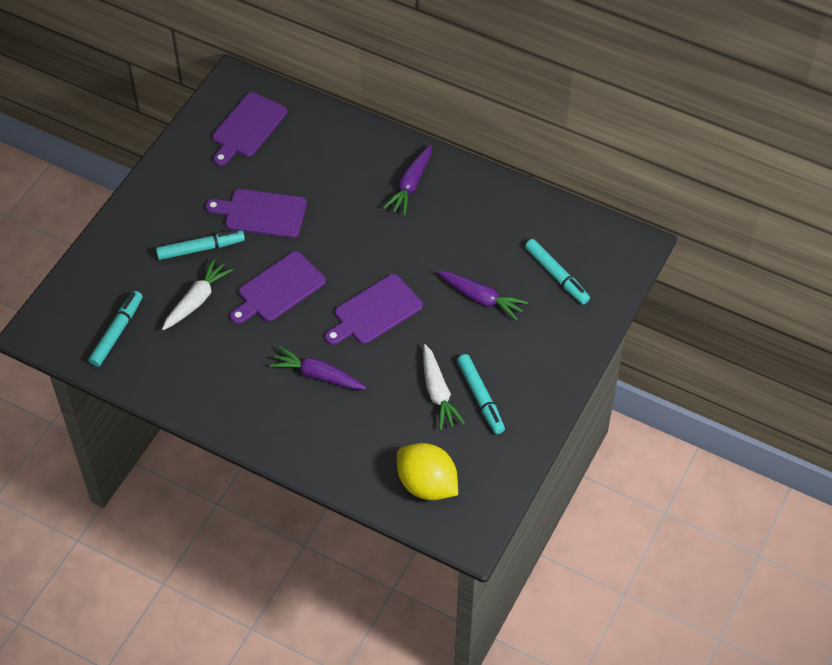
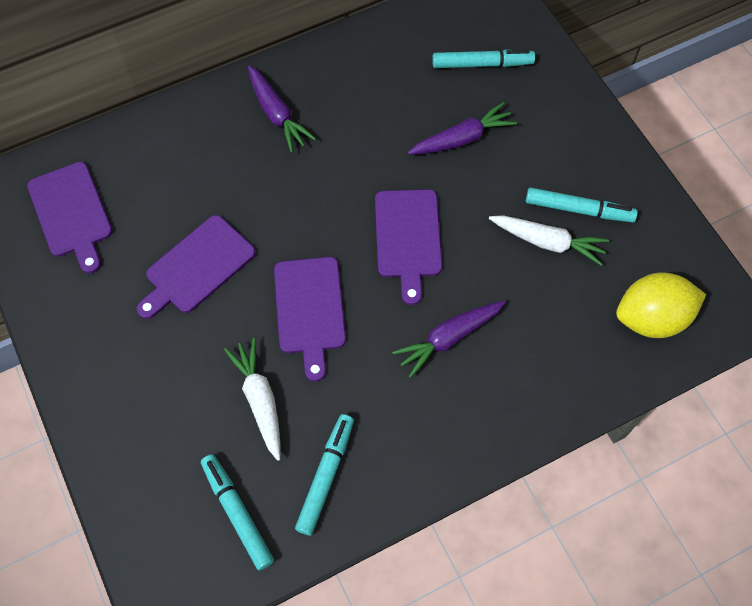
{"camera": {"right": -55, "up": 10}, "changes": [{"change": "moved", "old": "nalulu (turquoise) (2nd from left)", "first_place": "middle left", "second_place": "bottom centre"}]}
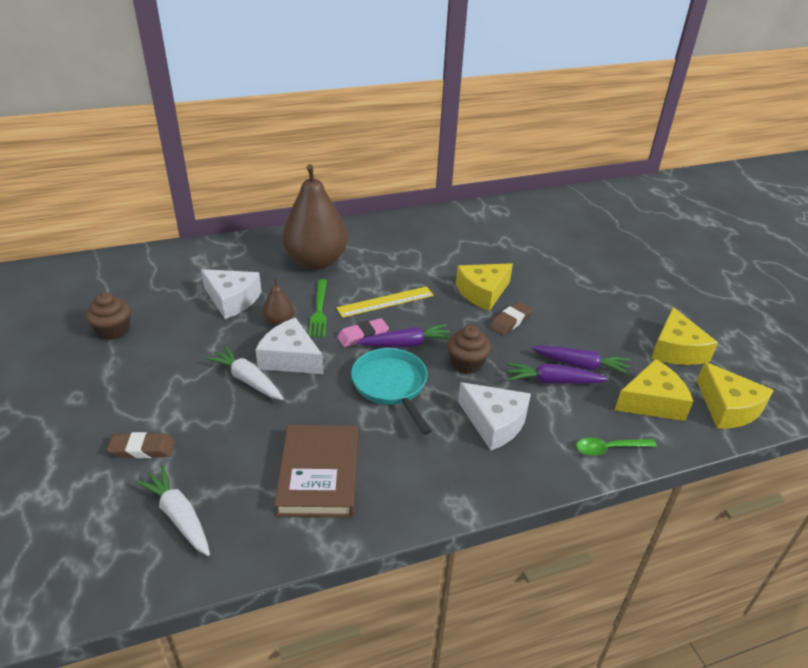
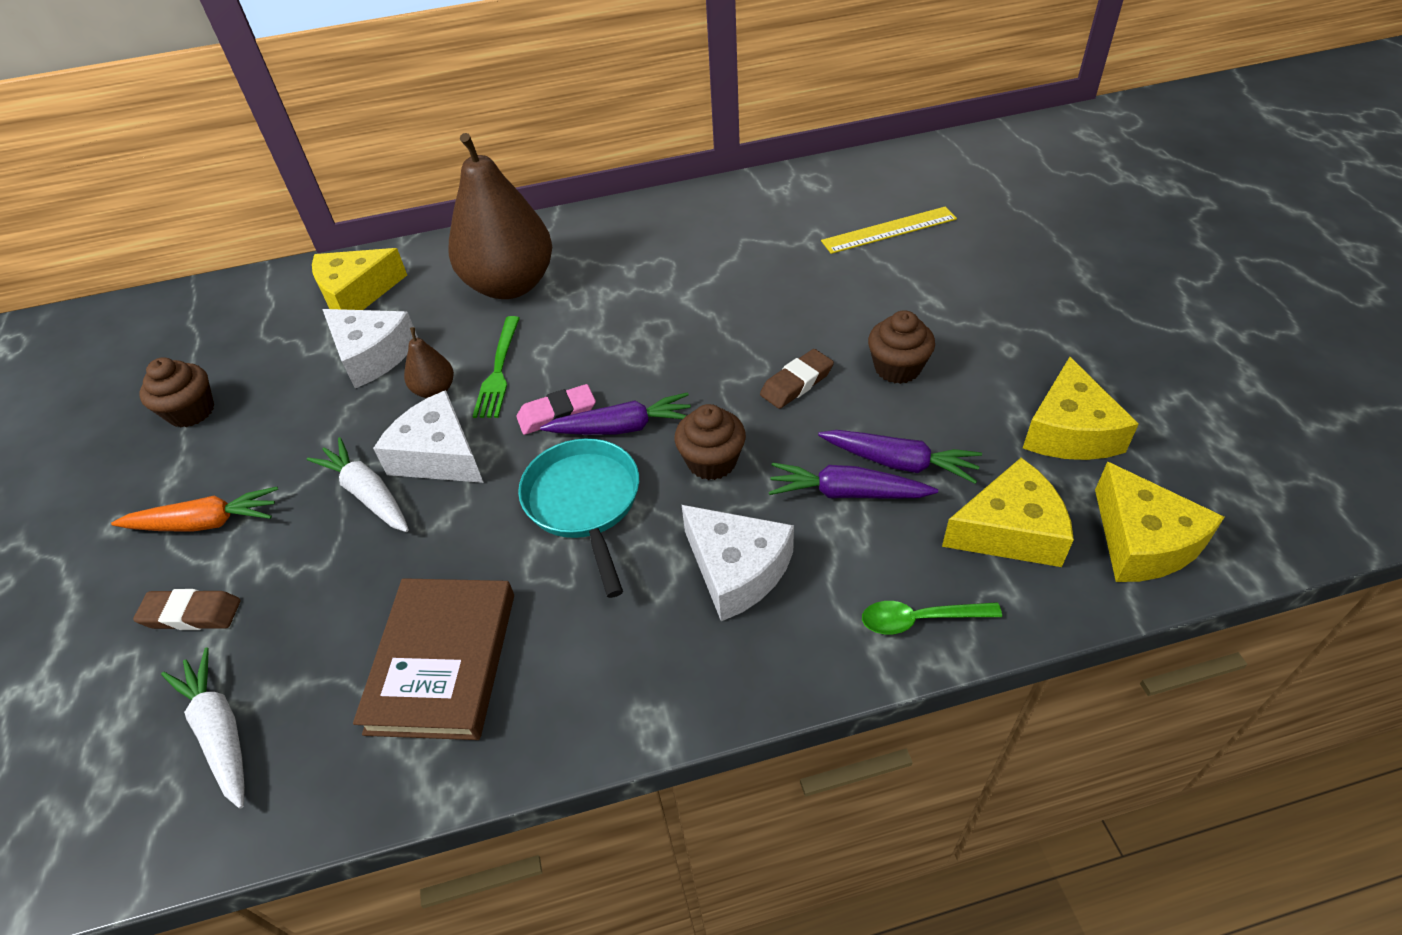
{"camera": {"right": 10, "up": 10}, "changes": [{"change": "added", "new": "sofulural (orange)", "second_place": "middle left"}, {"change": "moved", "old": "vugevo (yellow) (1st from left)", "first_place": "centre", "second_place": "top left"}, {"change": "moved", "old": "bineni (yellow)", "first_place": "centre", "second_place": "top centre"}, {"change": "added", "new": "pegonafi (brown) (3rd from left)", "second_place": "centre"}]}
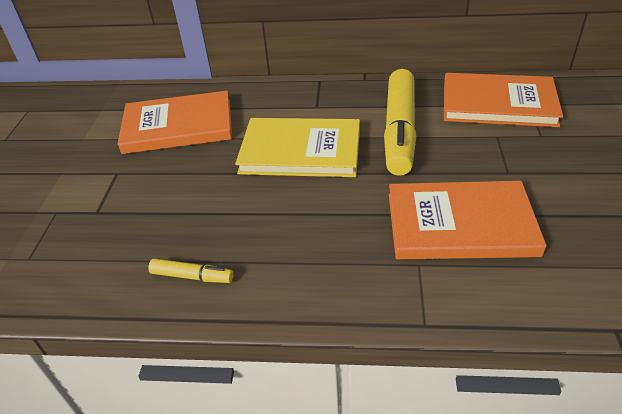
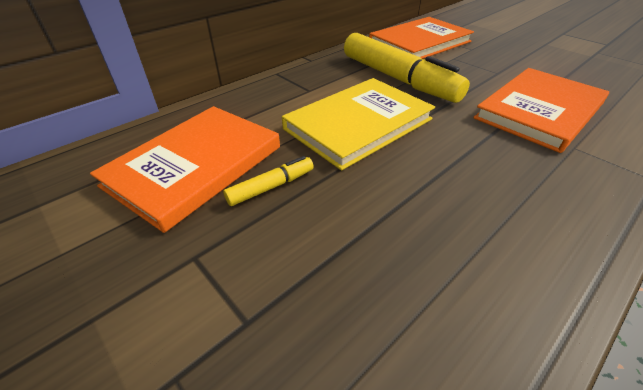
{"camera": {"right": -50, "up": 0}, "changes": [{"change": "moved", "old": "nalulu (yellow) (1st from left)", "first_place": "middle left", "second_place": "centre"}]}
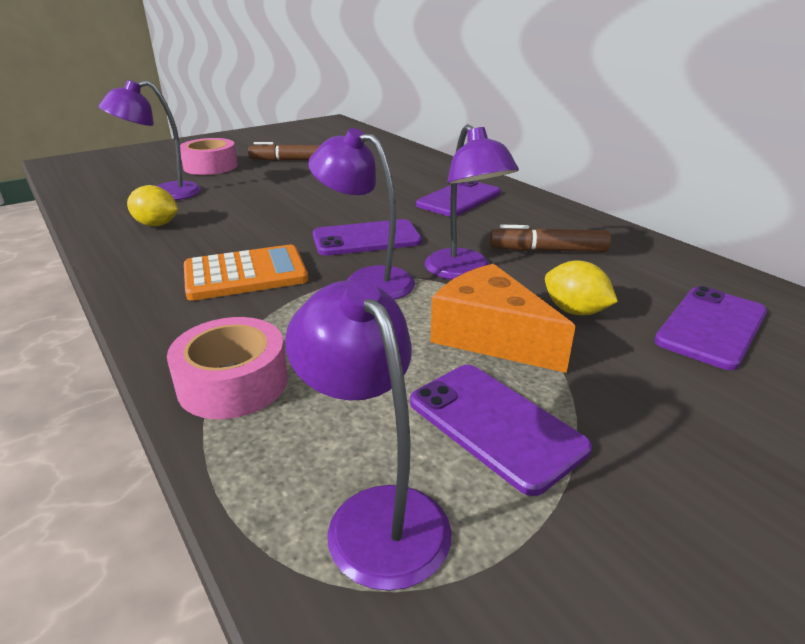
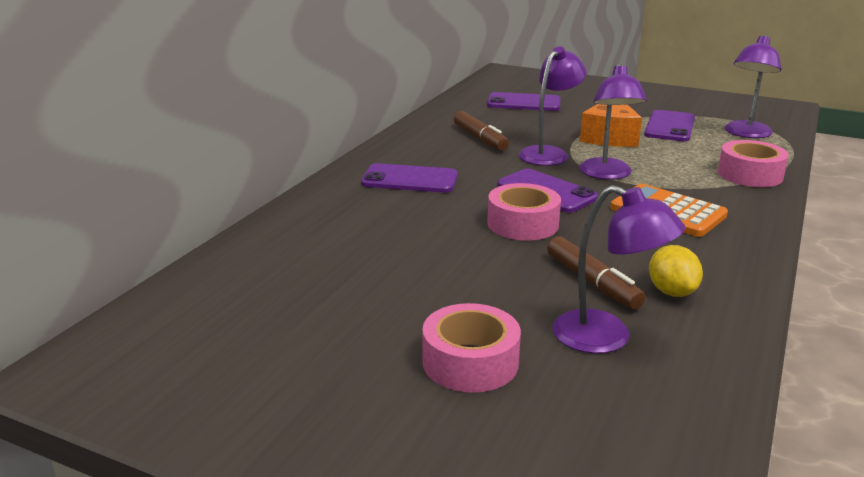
{"camera": {"right": -120, "up": -5}, "changes": [{"change": "added", "new": "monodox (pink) (2nd from left)", "second_place": "centre"}, {"change": "moved", "old": "nalulu (brown) (1st from left in the first image)", "new": "nalulu (brown) (2nd from left)", "first_place": "top centre", "second_place": "middle right"}, {"change": "removed", "old": "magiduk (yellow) (2nd from left)", "first_place": "middle right"}]}
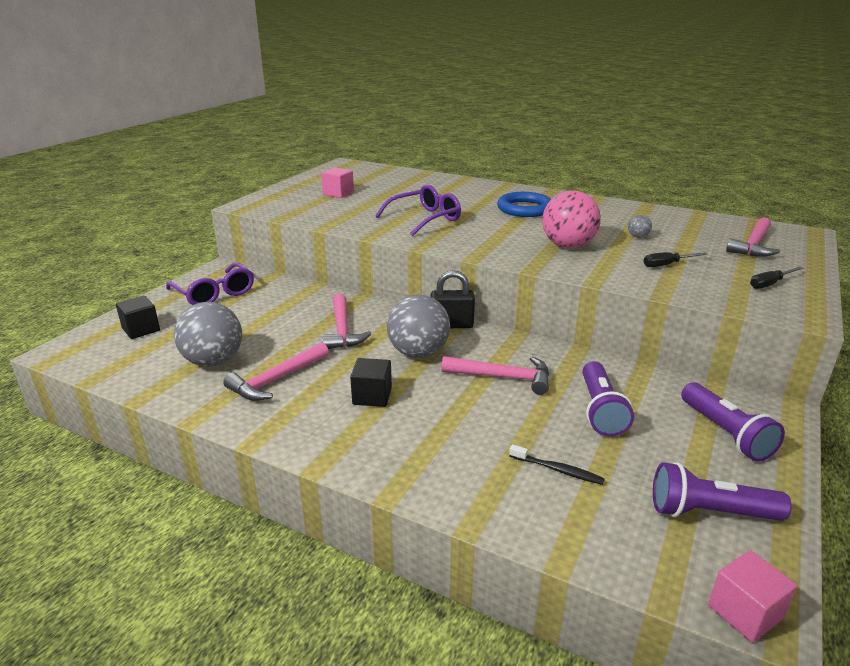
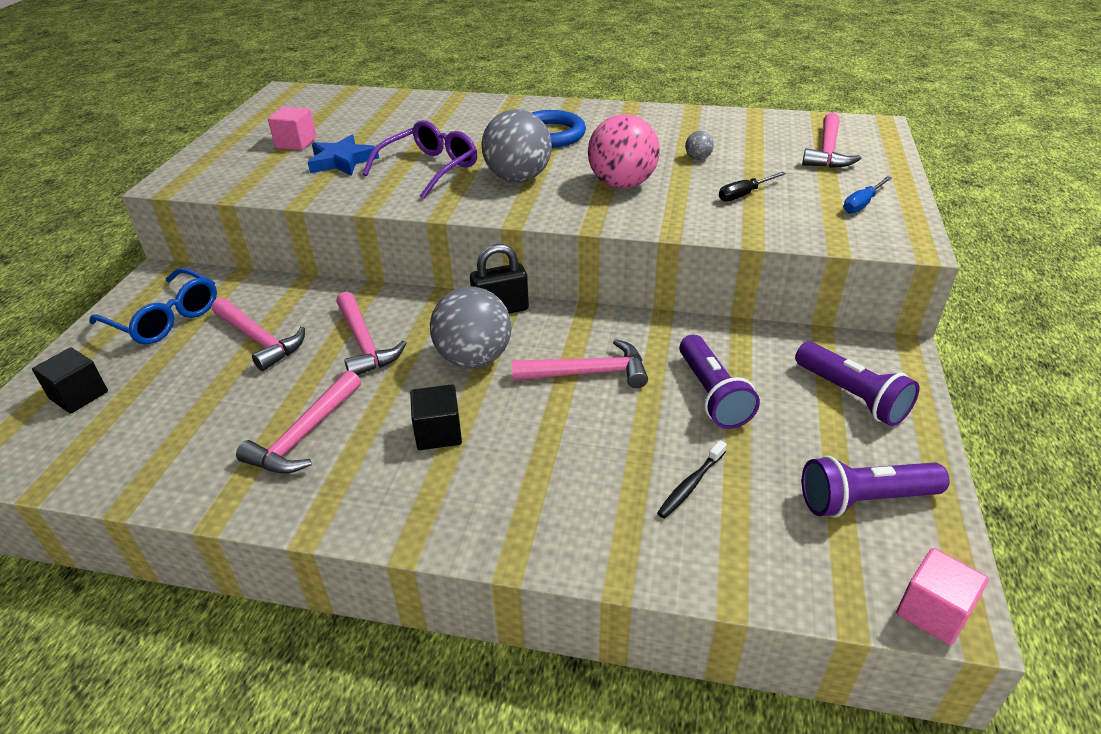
{"camera": {"right": -15, "up": 10}, "changes": [{"change": "recoloured", "old": "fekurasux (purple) (1st from left)", "new": "fekurasux (blue)", "first_place": "middle left", "second_place": "middle left"}, {"change": "added", "new": "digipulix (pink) (1st from left)", "second_place": "middle left"}, {"change": "added", "new": "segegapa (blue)", "second_place": "top left"}, {"change": "moved", "old": "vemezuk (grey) (1st from left in the first image)", "new": "vemezuk (grey) (2nd from left)", "first_place": "middle left", "second_place": "top centre"}, {"change": "turned", "old": "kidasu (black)", "first_place": "bottom centre", "second_place": "centre", "degrees": 120}, {"change": "recoloured", "old": "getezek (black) (2nd from left)", "new": "getezek (blue)", "first_place": "middle right", "second_place": "top right"}]}
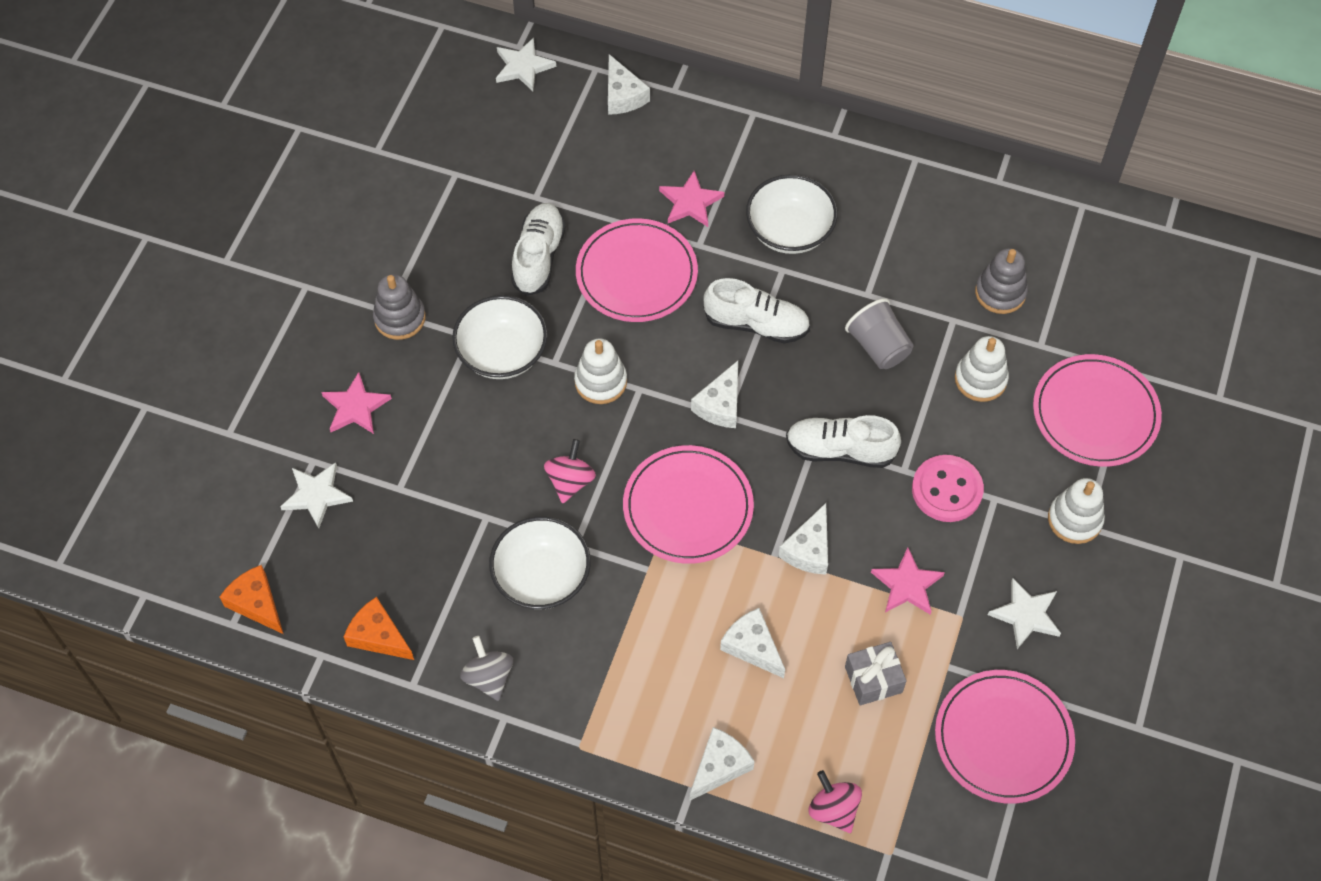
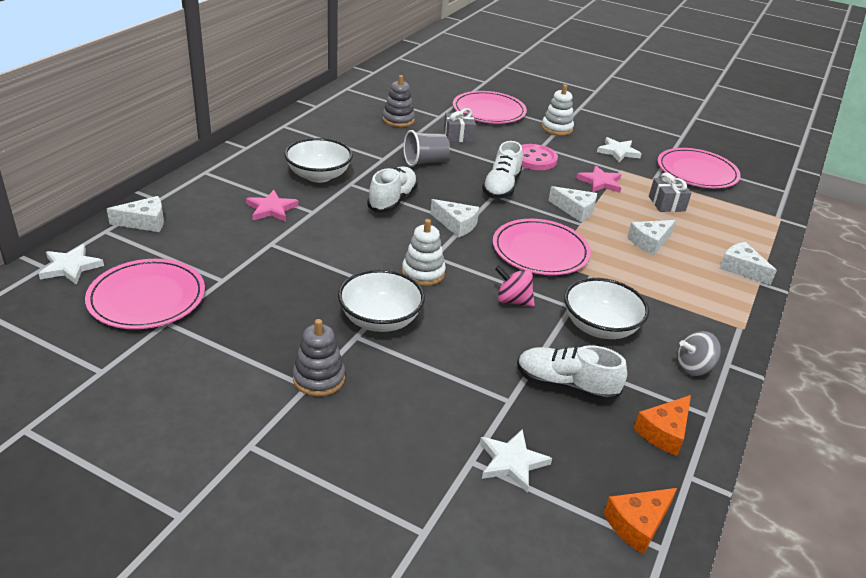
{"camera": {"right": -85, "up": -25}, "changes": [{"change": "moved", "old": "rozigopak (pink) (1st from left)", "first_place": "top centre", "second_place": "middle left"}, {"change": "replaced", "old": "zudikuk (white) (2nd from left)", "new": "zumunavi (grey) (1st from left)", "first_place": "middle right", "second_place": "top centre"}, {"change": "moved", "old": "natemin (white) (1st from left in the first image)", "new": "natemin (white) (3rd from left)", "first_place": "top centre", "second_place": "centre"}, {"change": "removed", "old": "segegapa (pink) (1st from left)", "first_place": "middle left"}, {"change": "removed", "old": "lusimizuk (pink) (2nd from left)", "first_place": "bottom centre"}]}
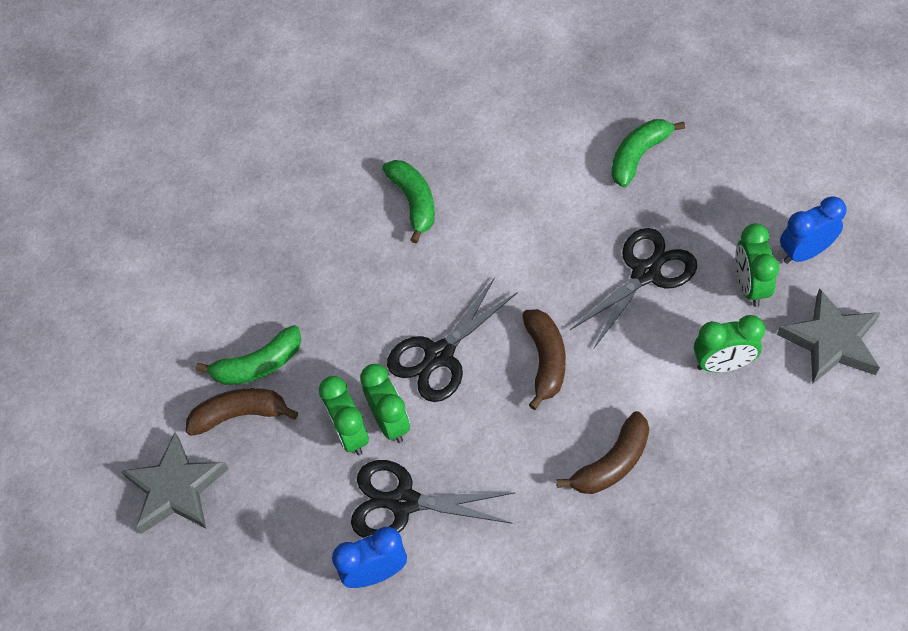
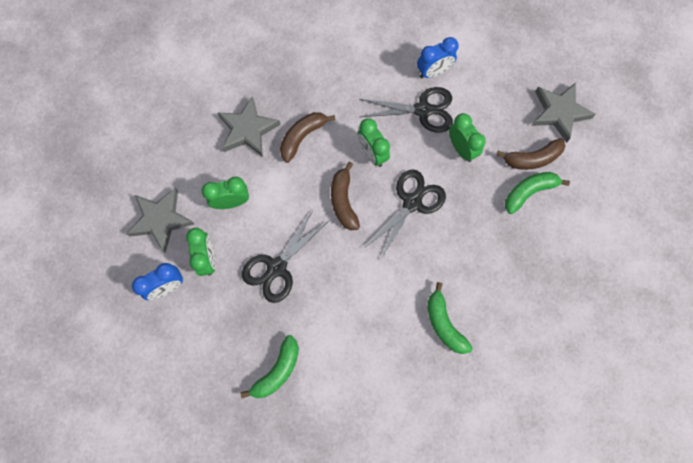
{"camera": {"right": 170, "up": 15}, "changes": [{"change": "added", "new": "segegapa (grey) (2nd from left)", "second_place": "top centre"}, {"change": "moved", "old": "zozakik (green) (2nd from left in the first image)", "new": "zozakik (green) (3rd from left)", "first_place": "centre", "second_place": "top centre"}]}
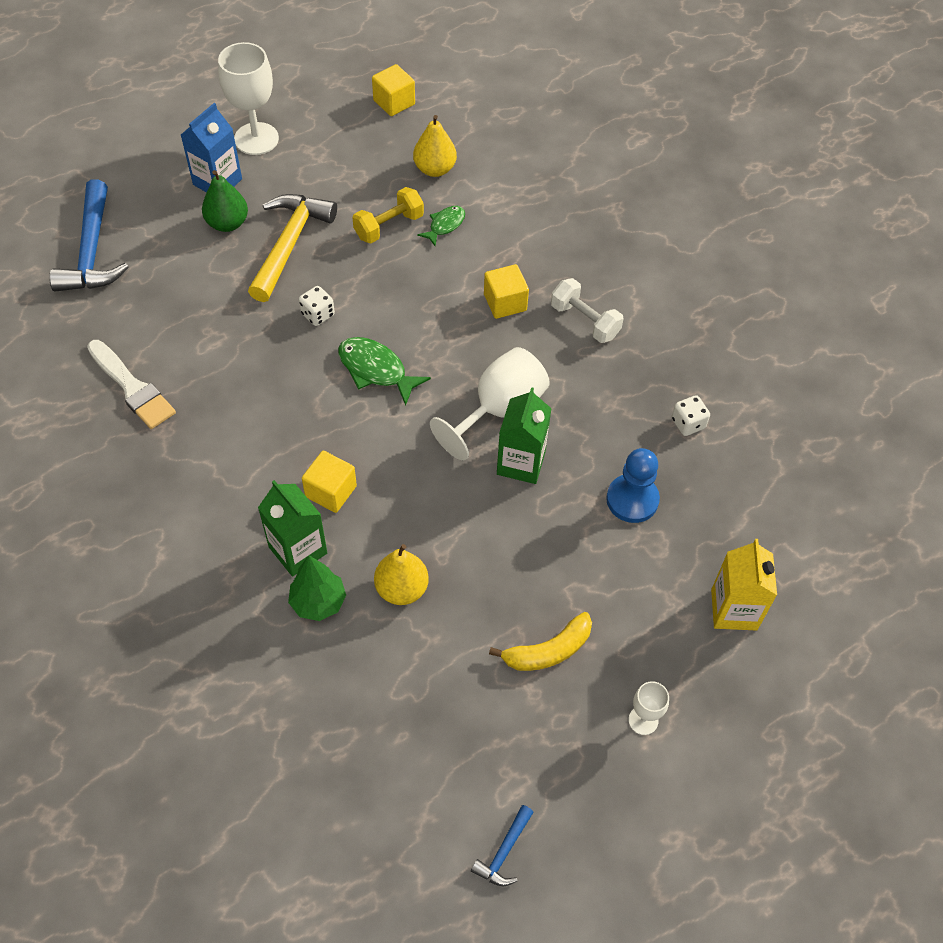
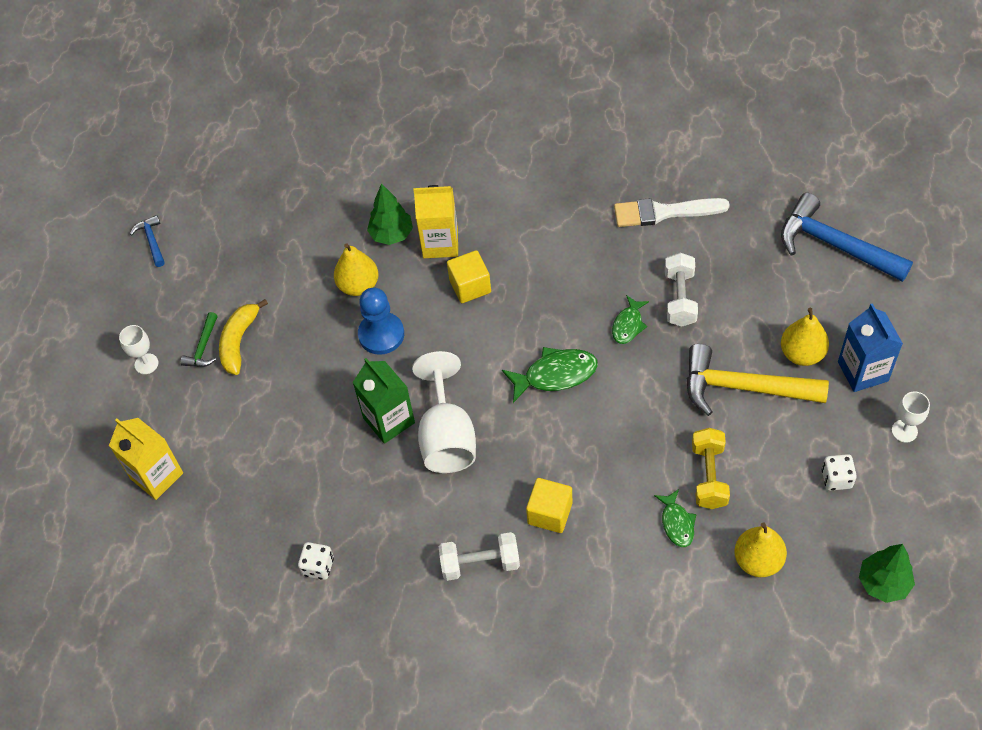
{"camera": {"right": 135, "up": 0}, "changes": [{"change": "added", "new": "digipulix (green)", "second_place": "middle left"}, {"change": "moved", "old": "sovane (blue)", "first_place": "middle right", "second_place": "centre"}, {"change": "recoloured", "old": "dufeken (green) (1st from left)", "new": "dufeken (yellow) (2nd from left)", "first_place": "middle left", "second_place": "top centre"}, {"change": "added", "new": "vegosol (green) (2nd from left)", "second_place": "centre"}, {"change": "added", "new": "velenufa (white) (2nd from left)", "second_place": "middle right"}, {"change": "turned", "old": "digipulix (yellow)", "first_place": "top left", "second_place": "middle right", "degrees": 135}, {"change": "recoloured", "old": "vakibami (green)", "new": "vakibami (yellow) (3rd from left)", "first_place": "top left", "second_place": "middle right"}, {"change": "moved", "old": "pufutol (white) (1st from left in the first image)", "new": "pufutol (white) (2nd from left)", "first_place": "top centre", "second_place": "middle right"}, {"change": "replaced", "old": "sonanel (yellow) (2nd from left)", "new": "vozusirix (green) (2nd from left)", "first_place": "top centre", "second_place": "bottom right"}, {"change": "resized", "old": "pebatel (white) (1st from left in the first image)", "first_place": "top left", "second_place": "middle right", "factor": 0.51}]}
